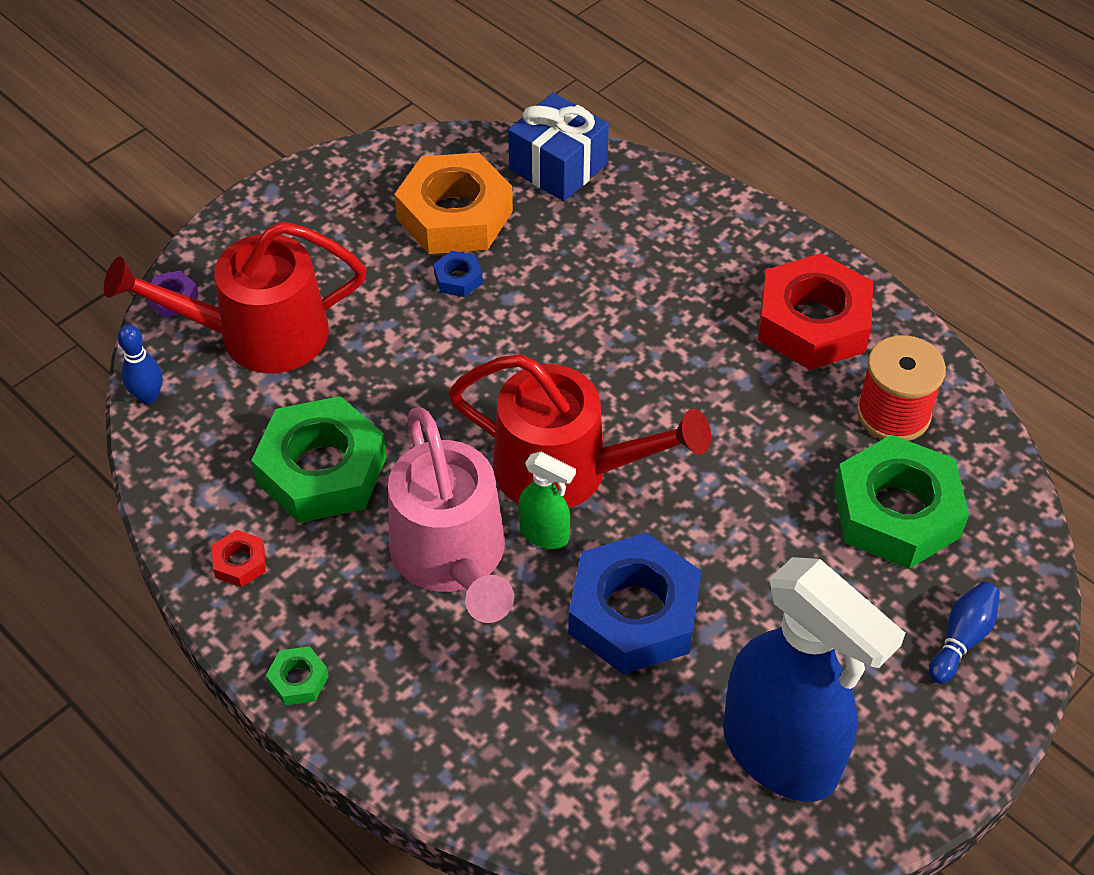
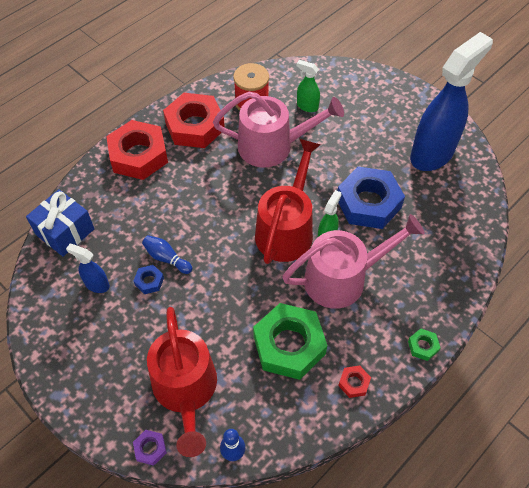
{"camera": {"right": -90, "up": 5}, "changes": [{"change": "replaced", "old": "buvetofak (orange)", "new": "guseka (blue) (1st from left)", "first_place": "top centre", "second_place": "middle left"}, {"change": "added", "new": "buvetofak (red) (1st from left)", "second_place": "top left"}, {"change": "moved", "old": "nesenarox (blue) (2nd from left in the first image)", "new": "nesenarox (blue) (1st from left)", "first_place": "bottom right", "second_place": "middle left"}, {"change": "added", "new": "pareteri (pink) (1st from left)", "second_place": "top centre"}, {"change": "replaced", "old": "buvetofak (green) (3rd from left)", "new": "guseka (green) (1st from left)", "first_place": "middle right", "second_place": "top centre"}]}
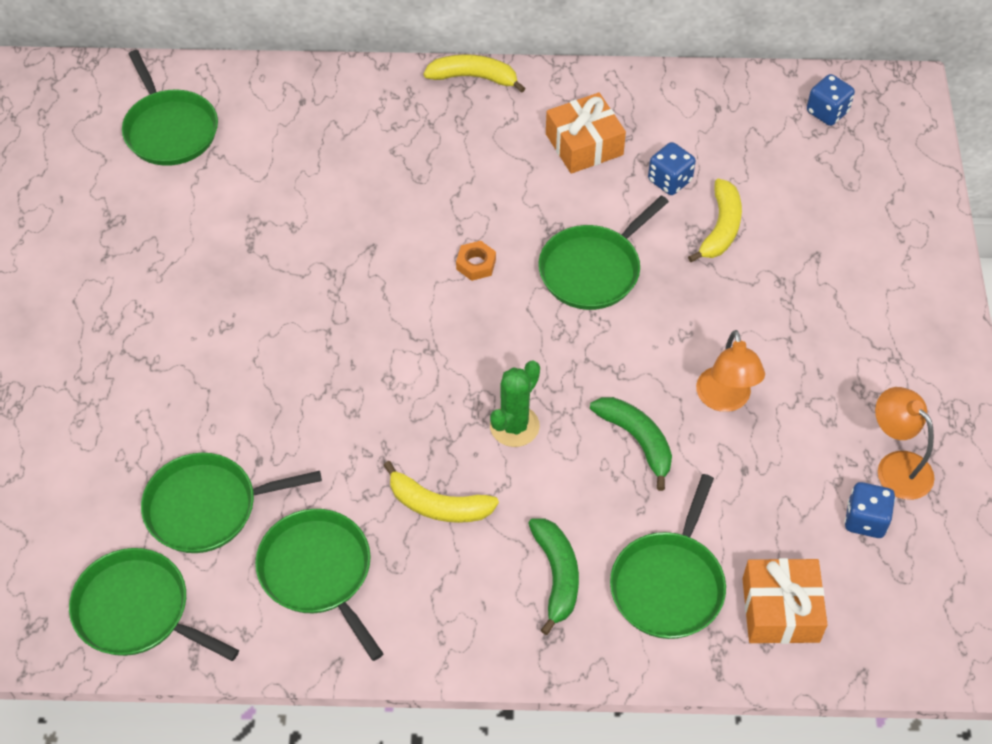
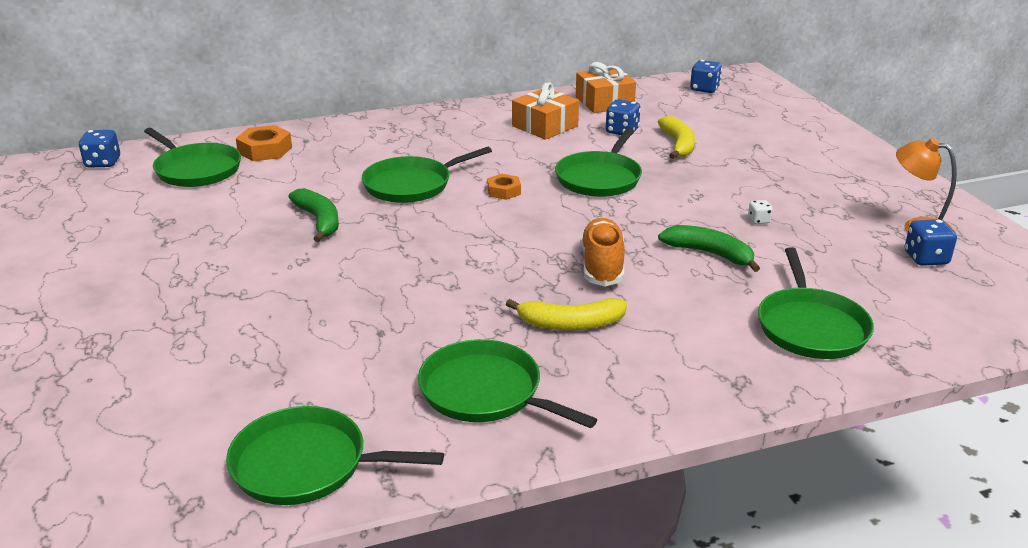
{"camera": {"right": -20, "up": -25}, "changes": [{"change": "added", "new": "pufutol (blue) (1st from left)", "second_place": "top left"}, {"change": "added", "new": "buvetofak (orange) (1st from left)", "second_place": "top left"}, {"change": "moved", "old": "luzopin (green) (1st from left)", "first_place": "bottom centre", "second_place": "middle left"}, {"change": "moved", "old": "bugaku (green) (3rd from left)", "first_place": "bottom left", "second_place": "top centre"}, {"change": "moved", "old": "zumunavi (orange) (2nd from left)", "first_place": "bottom right", "second_place": "top centre"}, {"change": "replaced", "old": "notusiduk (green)", "new": "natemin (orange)", "first_place": "centre", "second_place": "centre"}, {"change": "replaced", "old": "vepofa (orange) (1st from left)", "new": "pufutol (white)", "first_place": "middle right", "second_place": "middle right"}, {"change": "removed", "old": "luzopin (yellow) (2nd from left)", "first_place": "top centre"}]}
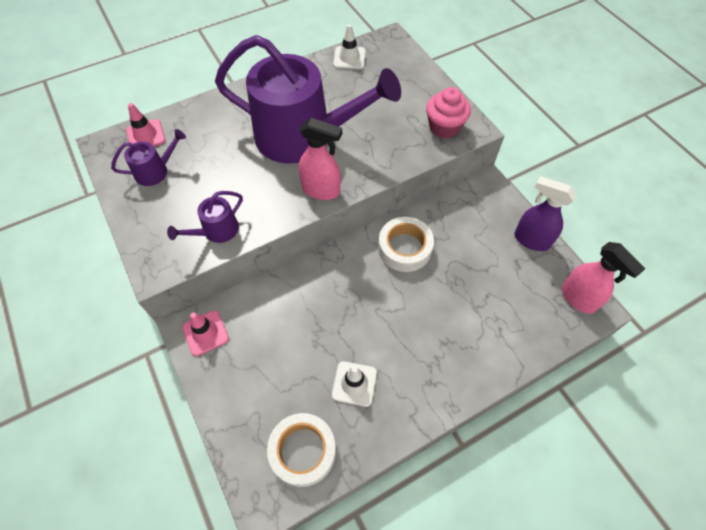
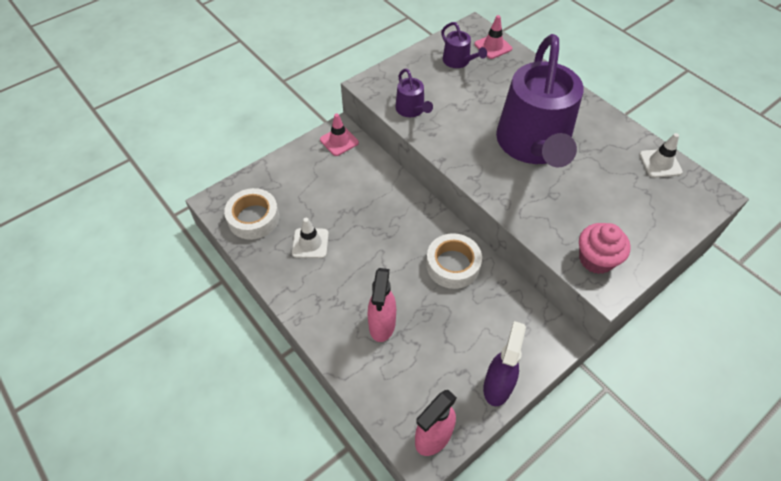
{"camera": {"right": 80, "up": -5}, "changes": [{"change": "moved", "old": "guseka (pink) (1st from left)", "first_place": "top centre", "second_place": "centre"}, {"change": "turned", "old": "pareteri (purple) (2nd from left in the first image)", "first_place": "middle left", "second_place": "top centre", "degrees": -150}]}
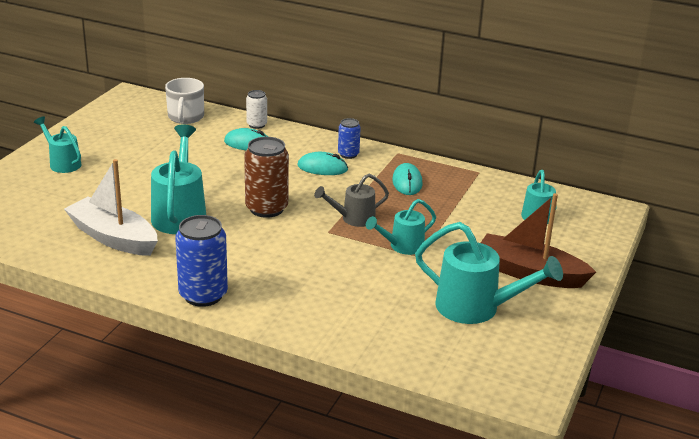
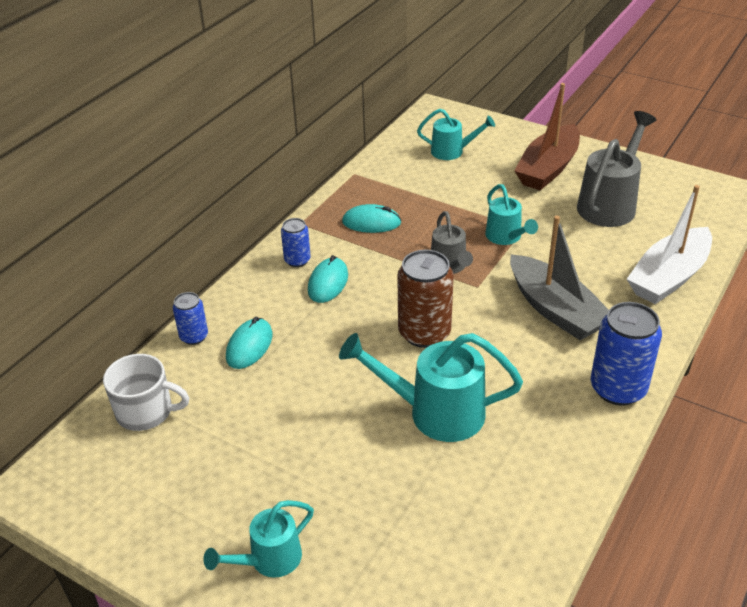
{"camera": {"right": -80, "up": 10}, "changes": [{"change": "recoloured", "old": "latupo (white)", "new": "latupo (blue) (1st from left)", "first_place": "top centre", "second_place": "middle left"}, {"change": "added", "new": "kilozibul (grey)", "second_place": "middle right"}, {"change": "recoloured", "old": "pareteri (turquoise) (4th from left)", "new": "pareteri (grey) (2nd from left)", "first_place": "middle right", "second_place": "top right"}, {"change": "moved", "old": "kilozibul (white)", "first_place": "middle left", "second_place": "middle right"}]}
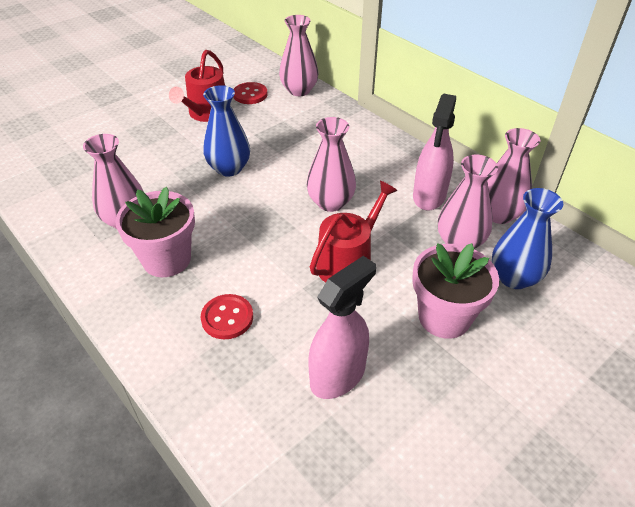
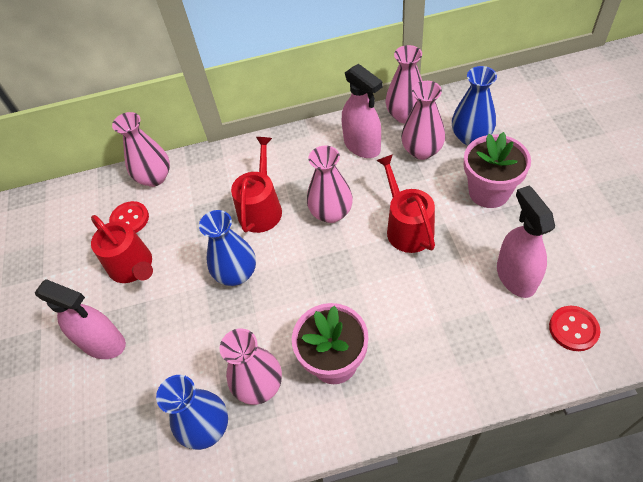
{"camera": {"right": -55, "up": 10}, "changes": [{"change": "added", "new": "guseka (pink) (1st from left)", "second_place": "middle left"}, {"change": "added", "new": "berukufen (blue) (1st from left)", "second_place": "bottom left"}, {"change": "added", "new": "pareteri (red) (2nd from left)", "second_place": "centre"}, {"change": "moved", "old": "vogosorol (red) (1st from left in the first image)", "new": "vogosorol (red) (2nd from left)", "first_place": "centre", "second_place": "bottom right"}]}
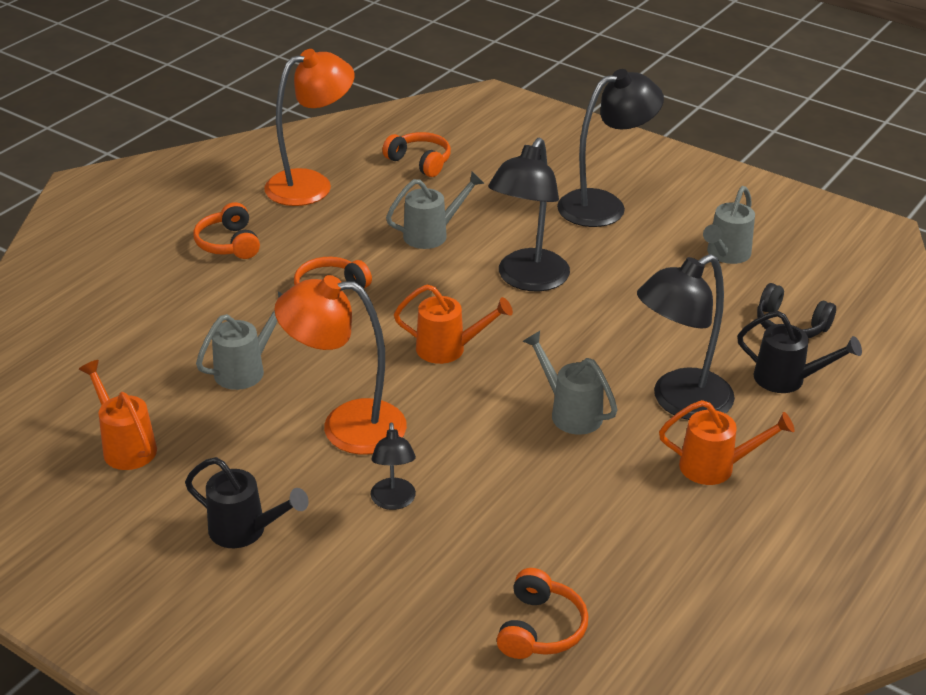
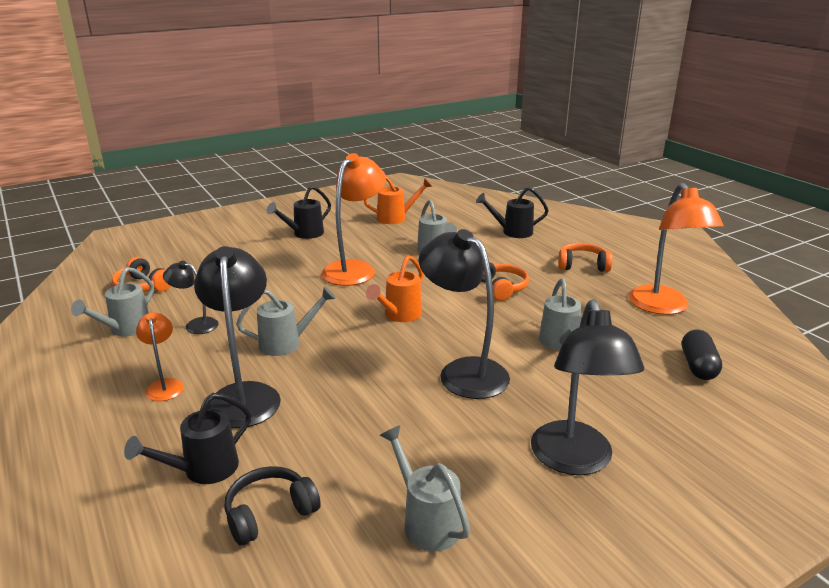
{"camera": {"right": 115, "up": -10}, "changes": [{"change": "added", "new": "pareteri (grey) (1st from left)", "second_place": "middle left"}, {"change": "replaced", "old": "pareteri (orange) (3rd from left)", "new": "vepofa (orange) (1st from left)", "first_place": "middle right", "second_place": "middle left"}, {"change": "moved", "old": "vepofa (black) (1st from left)", "first_place": "bottom centre", "second_place": "middle left"}, {"change": "added", "new": "pareteri (black) (3rd from left)", "second_place": "centre"}, {"change": "replaced", "old": "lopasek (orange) (3rd from left)", "new": "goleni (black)", "first_place": "top centre", "second_place": "middle right"}]}
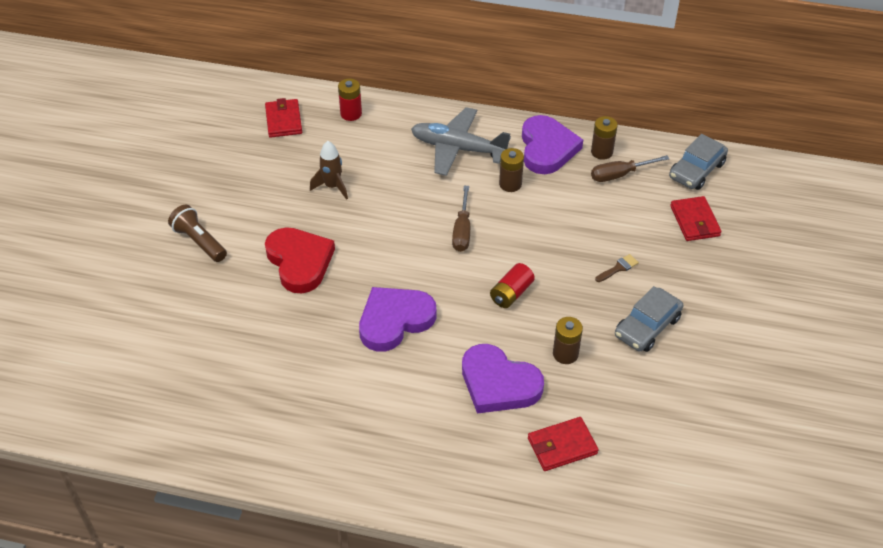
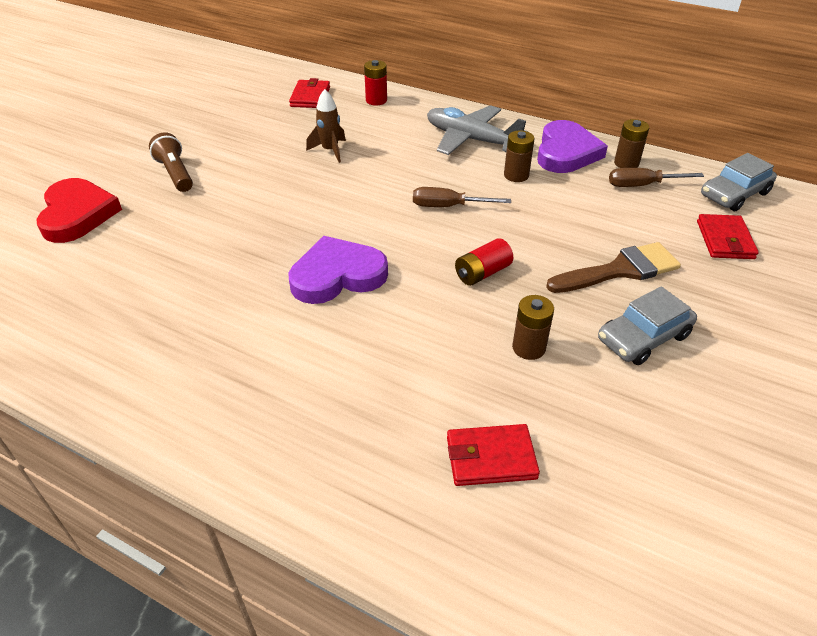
{"camera": {"right": 15, "up": -5}, "changes": [{"change": "moved", "old": "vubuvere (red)", "first_place": "centre", "second_place": "top left"}, {"change": "turned", "old": "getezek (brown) (1st from left)", "first_place": "centre", "second_place": "top centre", "degrees": 75}, {"change": "resized", "old": "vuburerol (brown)", "first_place": "middle right", "second_place": "middle right", "factor": 2.28}, {"change": "removed", "old": "vubuvere (purple) (2nd from left)", "first_place": "bottom centre"}]}
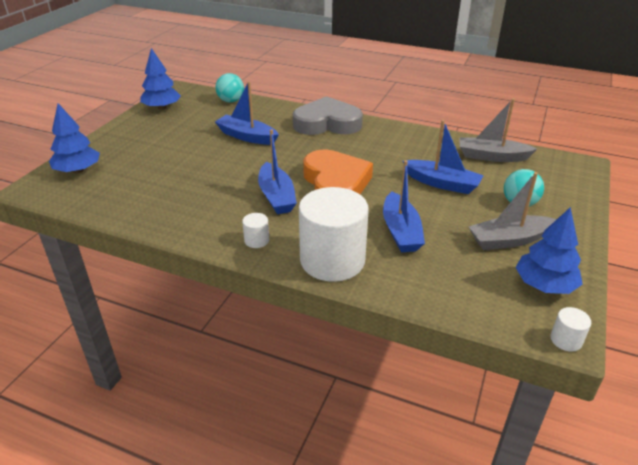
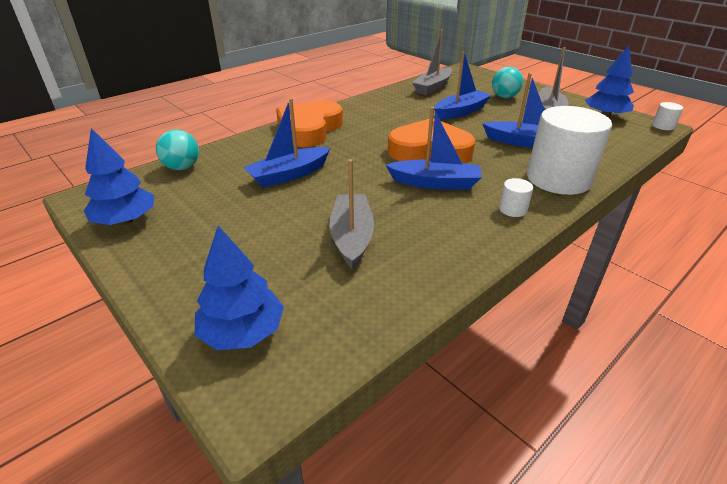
{"camera": {"right": -65, "up": 0}, "changes": [{"change": "recoloured", "old": "vubuvere (grey)", "new": "vubuvere (orange) (1st from left)", "first_place": "top centre", "second_place": "top centre"}, {"change": "added", "new": "kilozibul (grey) (1st from left)", "second_place": "centre"}]}
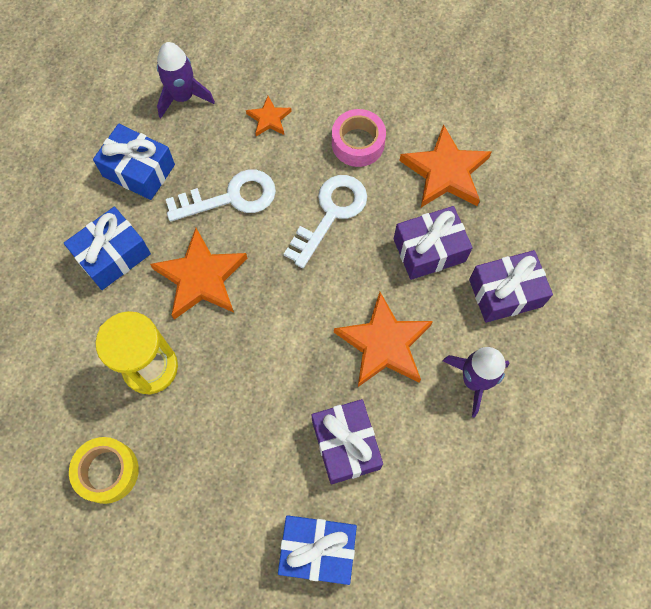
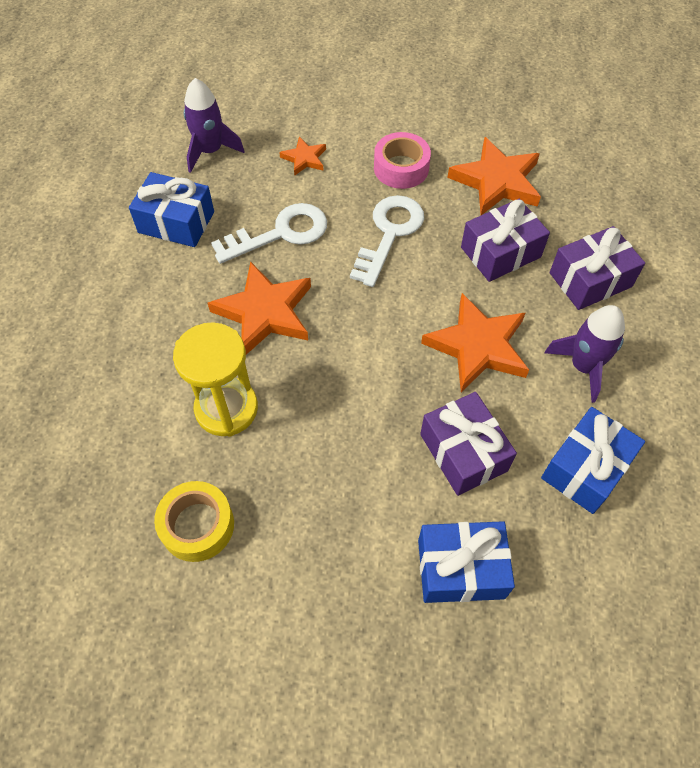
{"camera": {"right": -10, "up": -10}, "changes": [{"change": "moved", "old": "zumunavi (blue) (1st from left in the first image)", "new": "zumunavi (blue) (3rd from left)", "first_place": "middle left", "second_place": "middle right"}]}
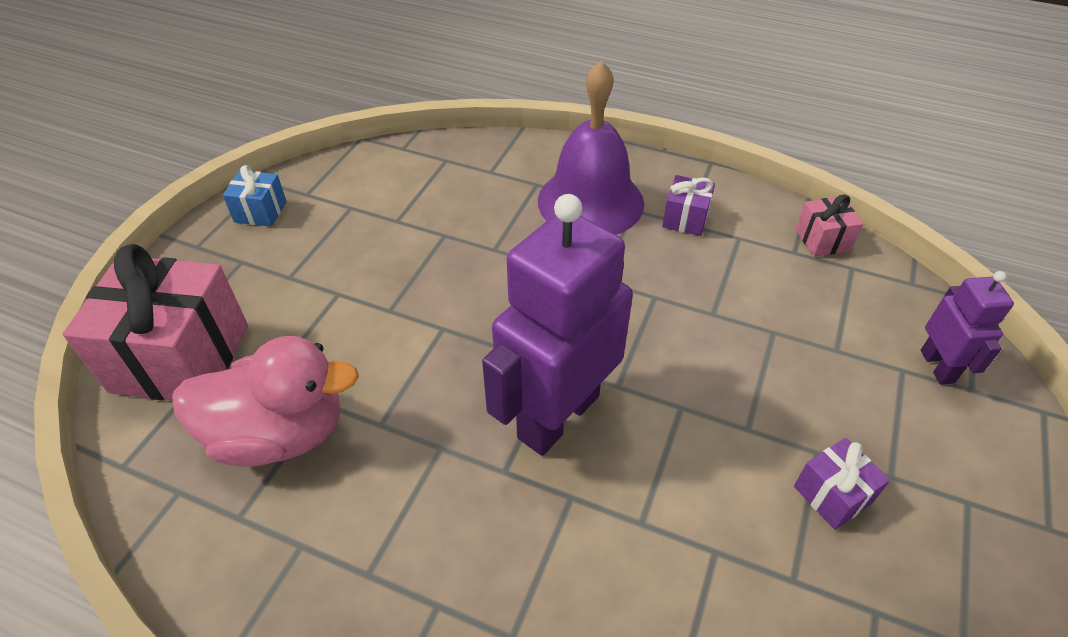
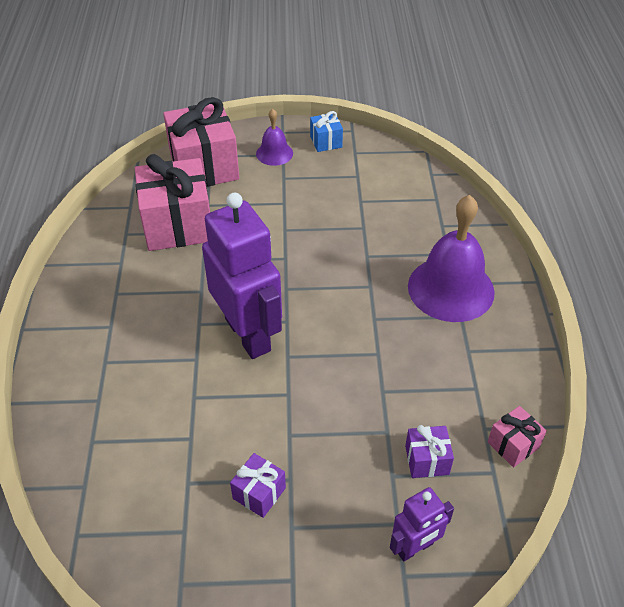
{"camera": {"right": 65, "up": 0}, "changes": [{"change": "replaced", "old": "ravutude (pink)", "new": "zumunavi (pink) (1st from left)", "first_place": "middle left", "second_place": "top left"}, {"change": "turned", "old": "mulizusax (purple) (1st from left)", "first_place": "centre", "second_place": "centre", "degrees": 45}, {"change": "added", "new": "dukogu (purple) (1st from left)", "second_place": "top centre"}, {"change": "moved", "old": "zumunavi (purple) (1st from left in the first image)", "new": "zumunavi (purple) (2nd from left)", "first_place": "top centre", "second_place": "bottom right"}]}
